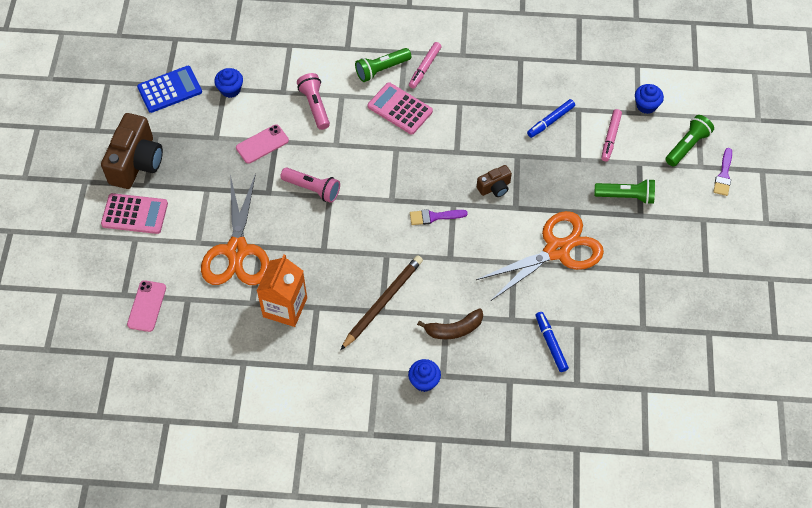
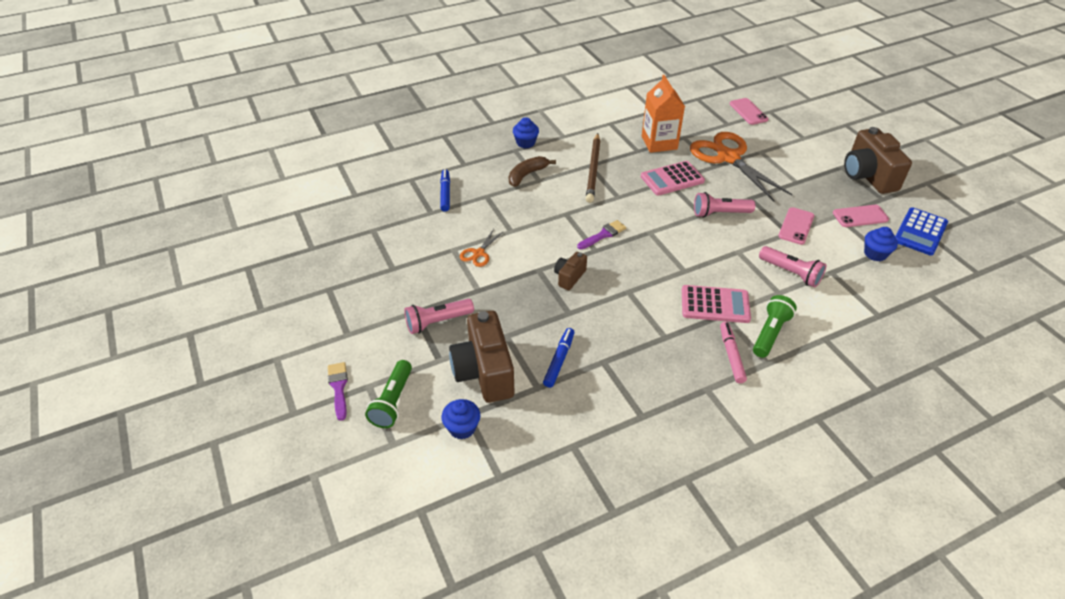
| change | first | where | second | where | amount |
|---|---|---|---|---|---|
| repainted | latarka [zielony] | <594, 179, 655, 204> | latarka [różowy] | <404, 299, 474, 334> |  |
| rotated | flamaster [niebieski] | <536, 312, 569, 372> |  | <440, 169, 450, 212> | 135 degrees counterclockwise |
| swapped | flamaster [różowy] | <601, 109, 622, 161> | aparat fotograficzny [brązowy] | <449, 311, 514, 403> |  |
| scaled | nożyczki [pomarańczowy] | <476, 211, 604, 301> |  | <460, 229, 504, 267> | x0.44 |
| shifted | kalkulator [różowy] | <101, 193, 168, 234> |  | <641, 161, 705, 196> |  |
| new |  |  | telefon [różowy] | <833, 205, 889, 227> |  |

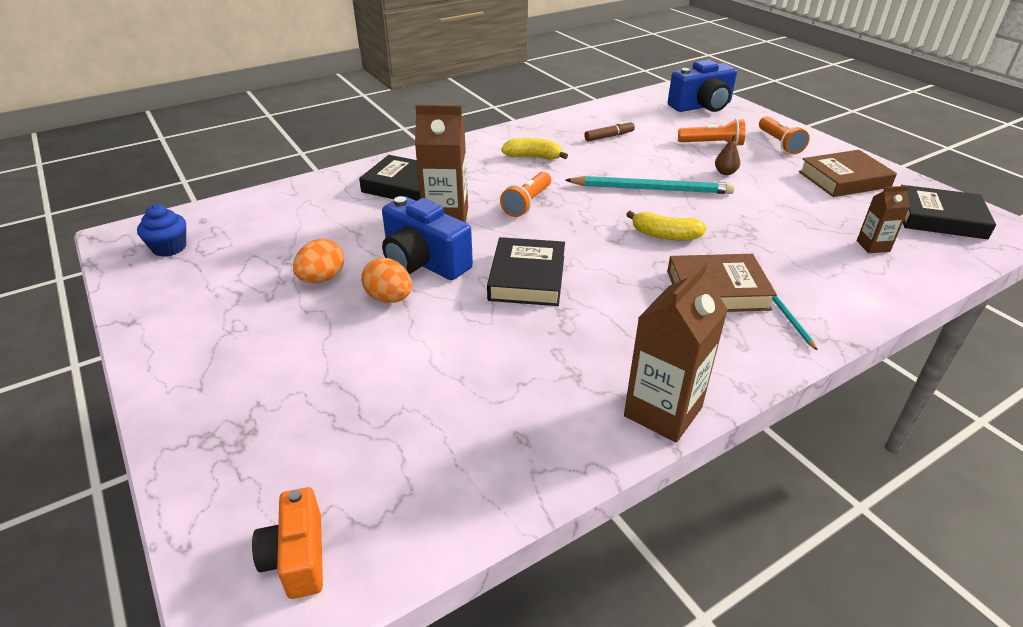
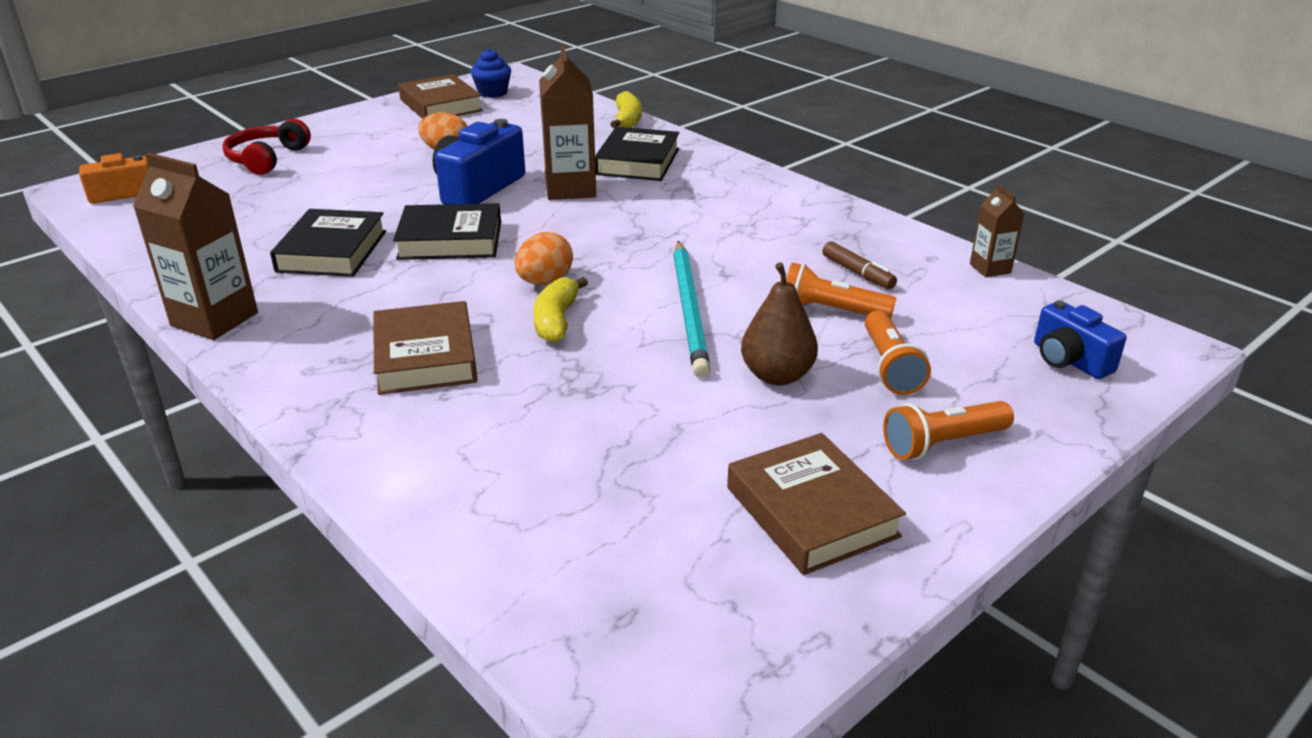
| change | first | where | second | where | amount |
|---|---|---|---|---|---|
| new |  |  | słuchawki [czerwony] | <222, 119, 311, 175> |  |
| shifted | książka [czarny] | <901, 185, 996, 239> |  | <270, 209, 386, 277> |  |
| new |  |  | książka [brązowy] | <398, 74, 483, 119> |  |
| shifted | jajko [pomarańczowy] | <361, 258, 412, 303> |  | <515, 232, 573, 285> |  |
| shifted | banan [żółty] | <501, 138, 568, 160> |  | <610, 91, 642, 128> |  |
| scaled | gruszka [brązowy] | <715, 135, 740, 175> |  | <741, 262, 818, 385> | x1.75 |
| shifted | latarka [pomarańczowy] | <500, 172, 551, 217> |  | <786, 262, 896, 319> |  |
| shifted | karton mleka [brązowy] | <857, 186, 910, 253> |  | <970, 184, 1024, 277> |  |
| scaled | aparat fotograficzny [niebieski] | <668, 59, 737, 112> |  | <1034, 300, 1126, 379> | x0.62 |
| gone | ołówek [turkusowy] | <772, 296, 818, 351> |  |  |  |

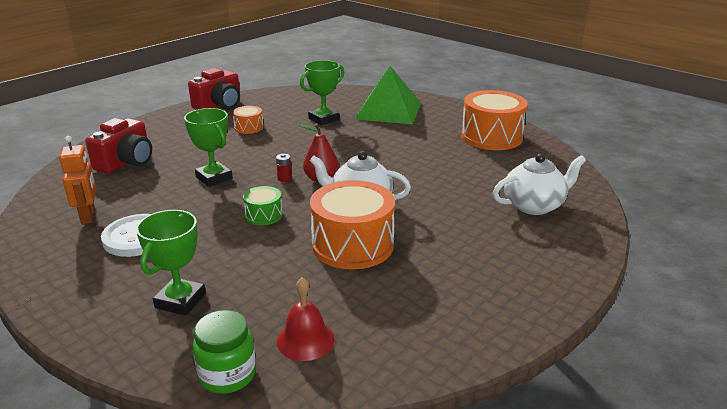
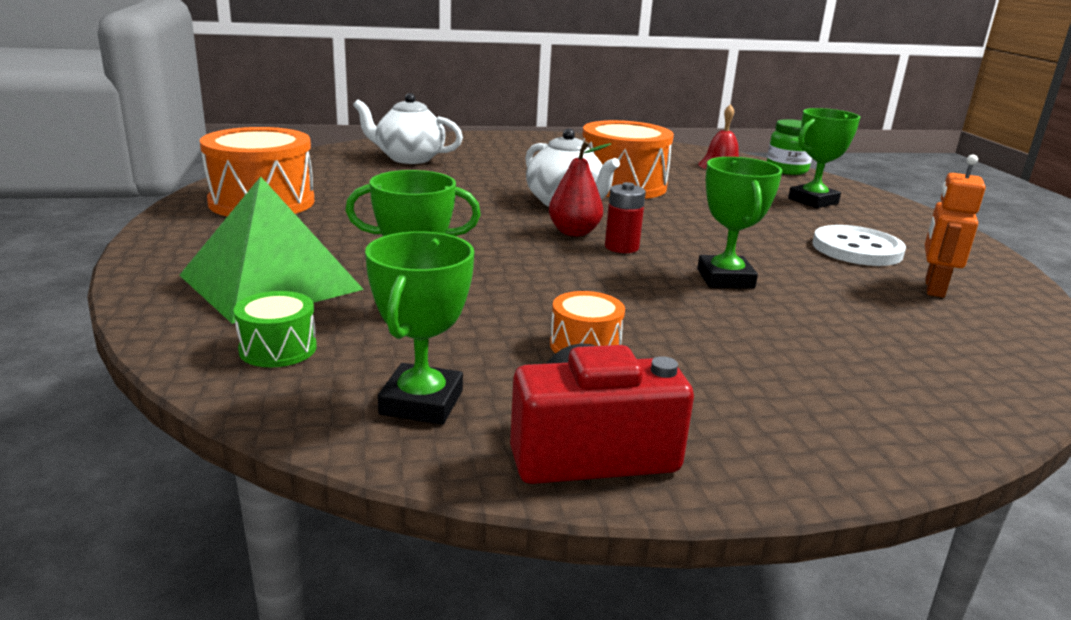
| change | first | where | second | where | amount |
|---|---|---|---|---|---|
| shifted | bęben [zielony] | <243, 186, 283, 225> |  | <234, 291, 317, 367> |  |
| new |  |  | puchar [zielony] | <365, 231, 474, 425> |  |
| scaled | bateria [czerwony] | <276, 154, 292, 182> |  | <605, 182, 646, 253> | x1.53 |
| gone | aparat fotograficzny [czerwony] | <85, 118, 152, 174> |  |  |  |

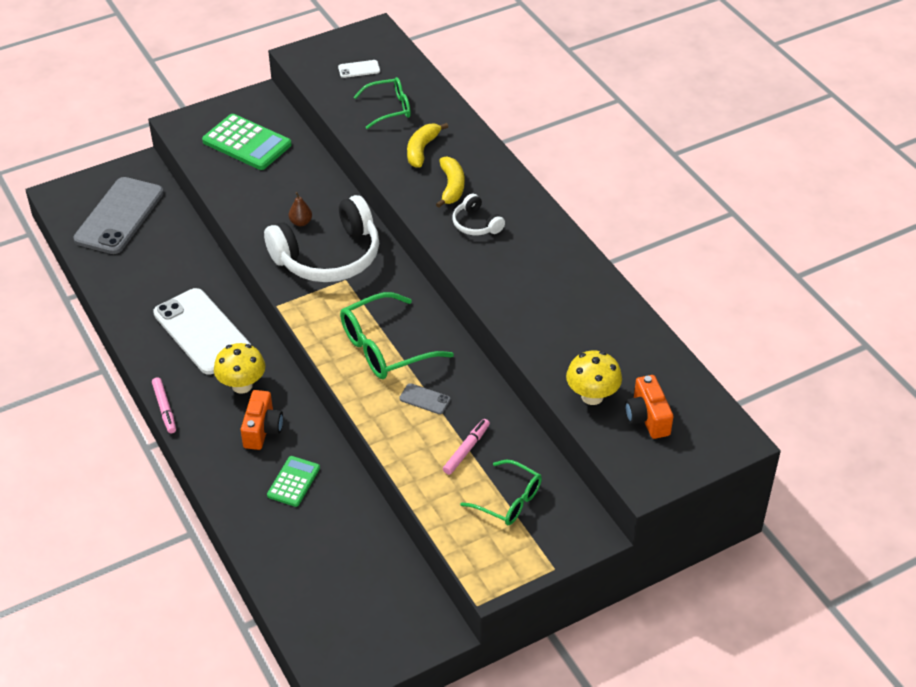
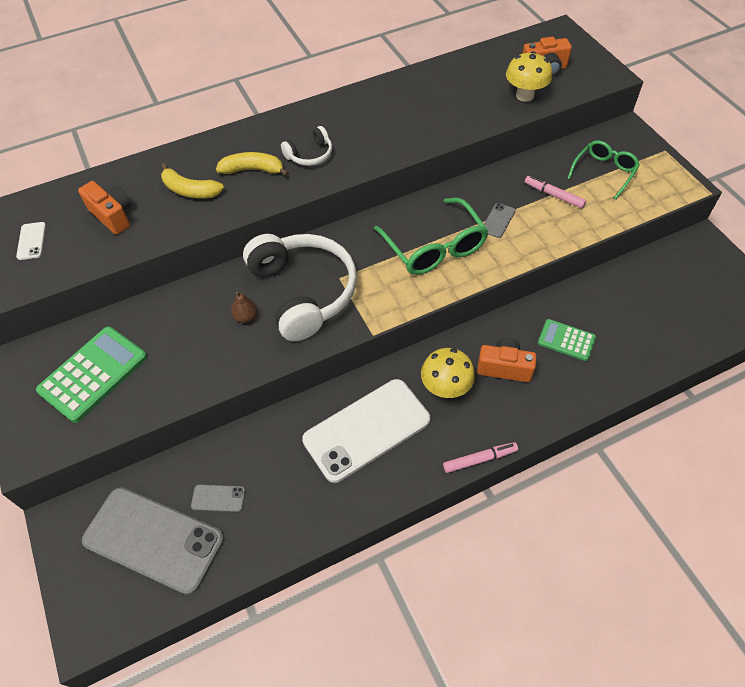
| change | first | where | second | where | amount |
|---|---|---|---|---|---|
| swapped | okulary [zielony] | <354, 77, 411, 129> | aparat fotograficzny [pomarańczowy] | <78, 181, 131, 235> |  |
| new |  |  | telefon [szary] | <191, 484, 245, 512> |  |

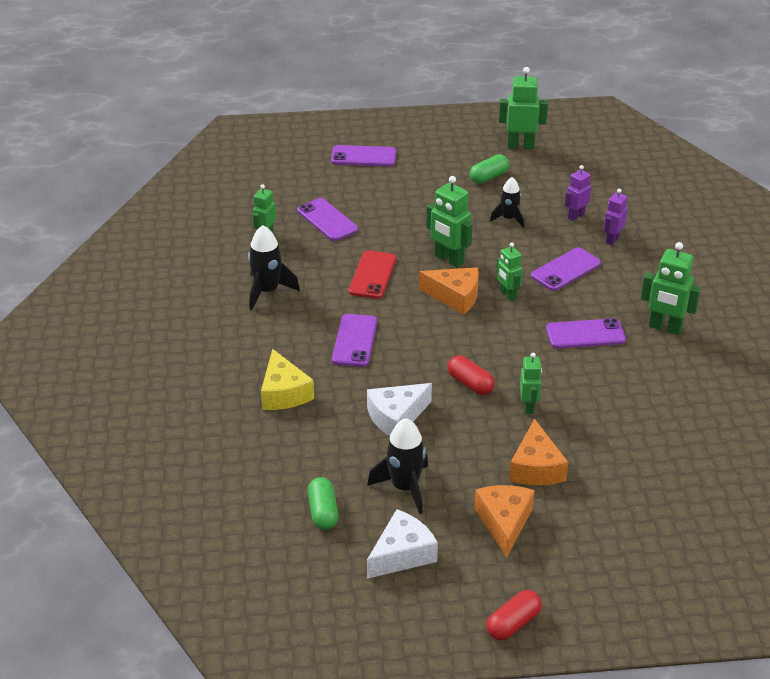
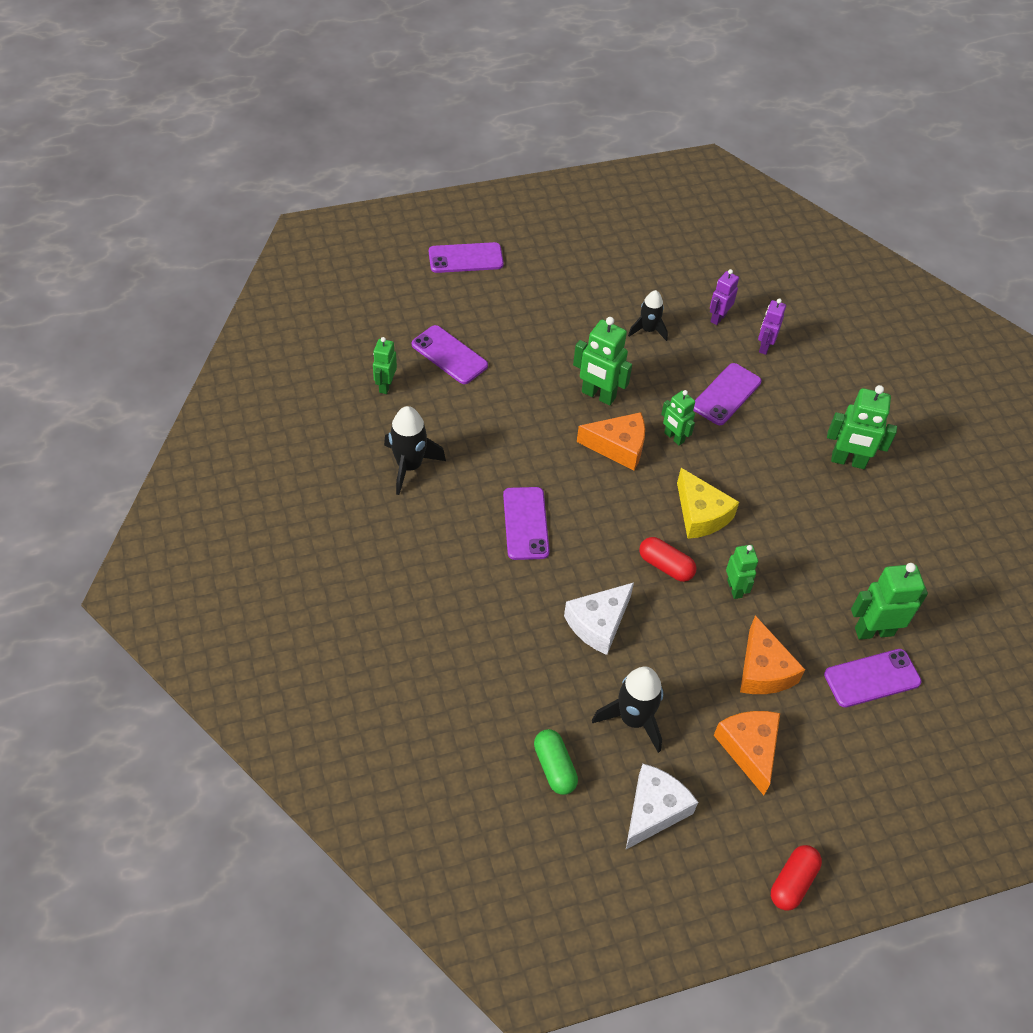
| change | first | where | second | where | amount |
|---|---|---|---|---|---|
| shifted | ser [żółty] | <261, 349, 314, 410> |  | <677, 468, 739, 539> |  |
| shifted | telefon [fioletowy] | <546, 318, 626, 349> |  | <824, 649, 921, 708> |  |
| shifted | robot [zielony] | <499, 67, 548, 149> |  | <851, 563, 928, 640> |  |
| gone | telefon [czerwony] | <349, 250, 396, 299> |  |  |  |
| gone | kapsułka [zielony] | <469, 155, 509, 184> |  |  |  |

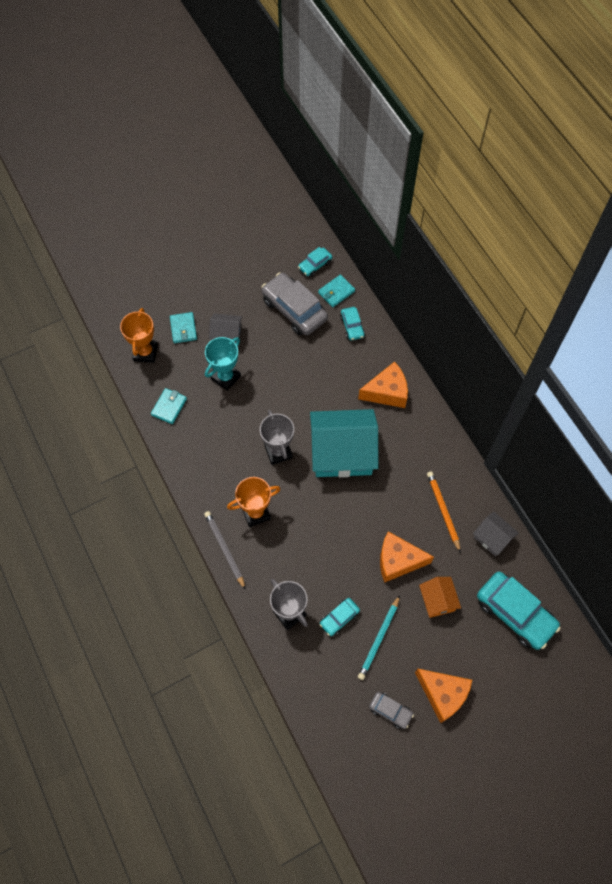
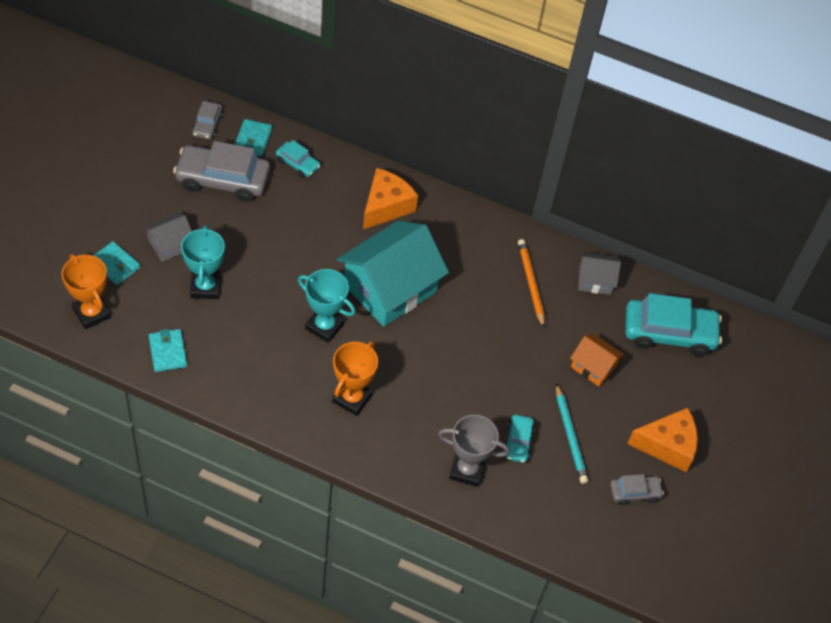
| change | first | where | second | where | amount |
|---|---|---|---|---|---|
| repainted | samochód [turkusowy] | <298, 247, 332, 277> | samochód [szary] | <192, 101, 223, 139> |  |
| repainted | puchar [szary] | <260, 410, 294, 465> | puchar [turkusowy] | <298, 269, 356, 343> |  |
| rotated | ołówek [pomarańczowy] | <427, 471, 461, 553> |  | <518, 239, 545, 328> | 45 degrees clockwise |
| gone | ołówek [szary] | <204, 511, 246, 590> |  |  |  |
| gone | ser [pomarańczowy] | <380, 531, 434, 583> |  |  |  |

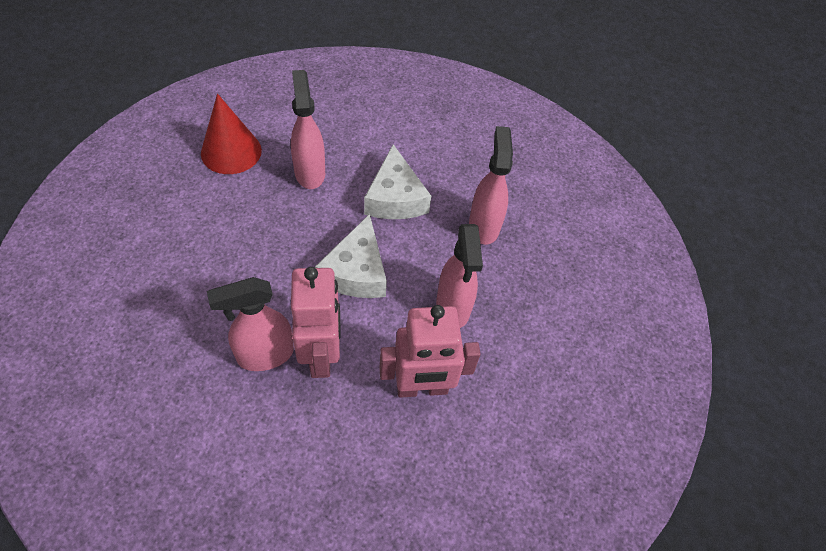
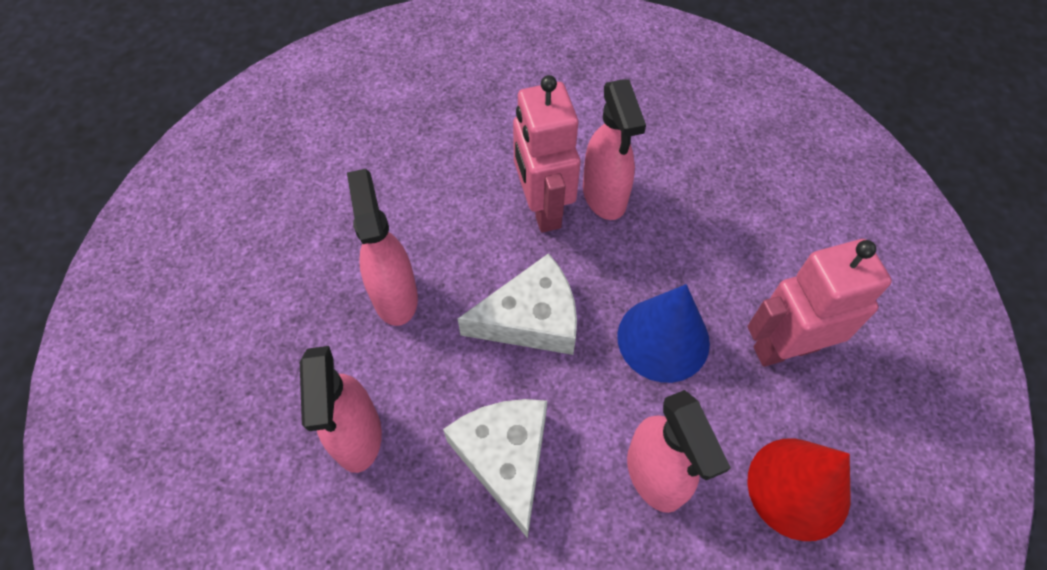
| change | first | where | second | where | amount |
|---|---|---|---|---|---|
| rotated | ser [biały] | <315, 214, 387, 298> |  | <458, 253, 577, 355> | 75 degrees clockwise |
| rotated | spryskiwacz [różowy] | <207, 277, 294, 371> |  | <583, 79, 646, 220> | 105 degrees clockwise |
| new |  |  | stożek [niebieski] | <617, 284, 710, 383> |  |
| shifted | robot [różowy] | <379, 305, 481, 398> |  | <747, 239, 892, 367> |  |

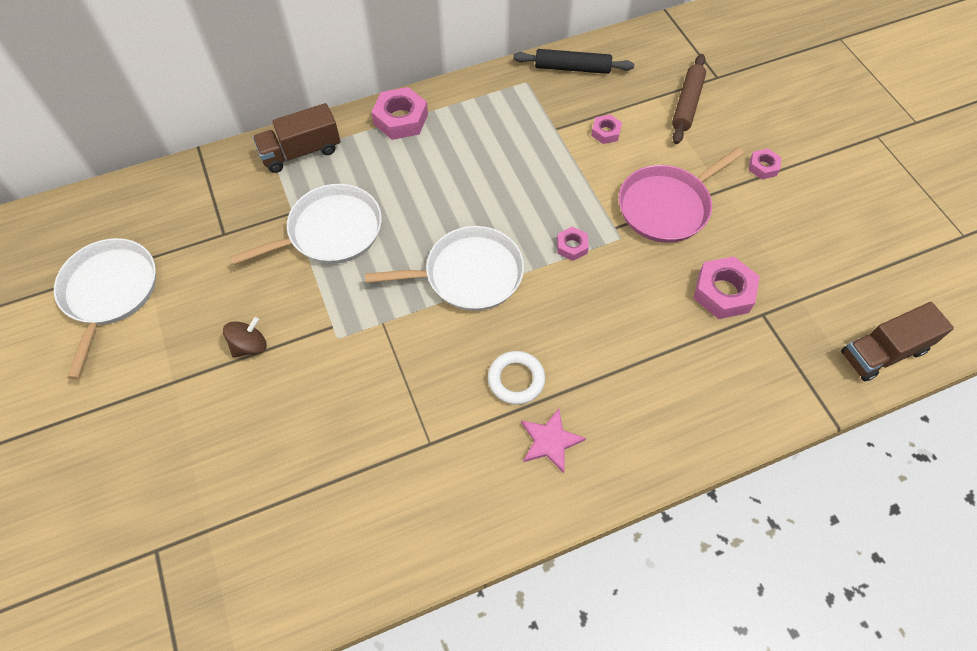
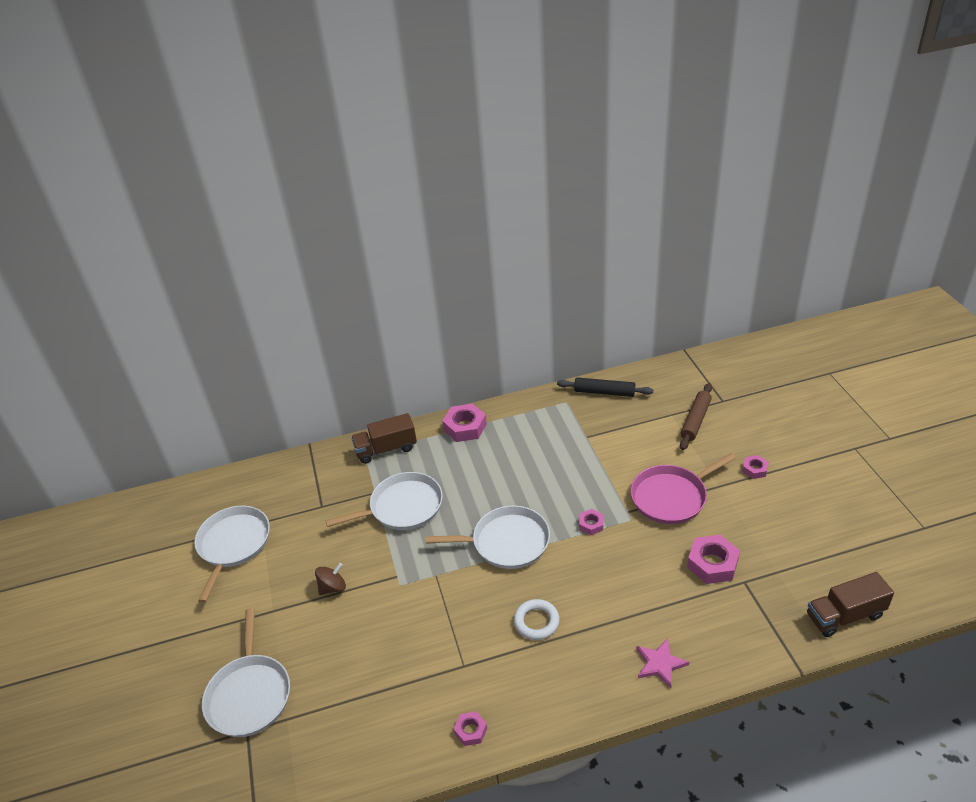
| change | first | where | second | where | amount |
|---|---|---|---|---|---|
| new |  |  | patelnia [biały] | <202, 608, 290, 737> |  |
| shifted | nakrętka [różowy] | <591, 114, 622, 144> |  | <454, 711, 487, 746> |  |
| shifted | gwiazda [różowy] | <521, 408, 586, 473> |  | <636, 638, 689, 688> |  |

